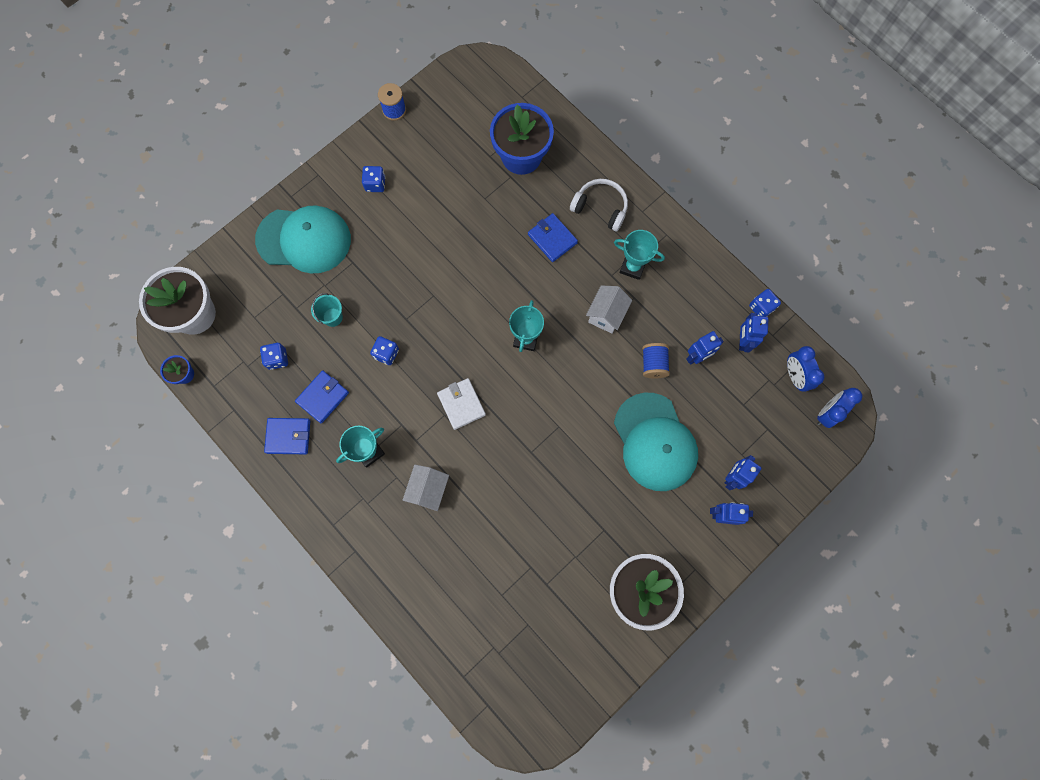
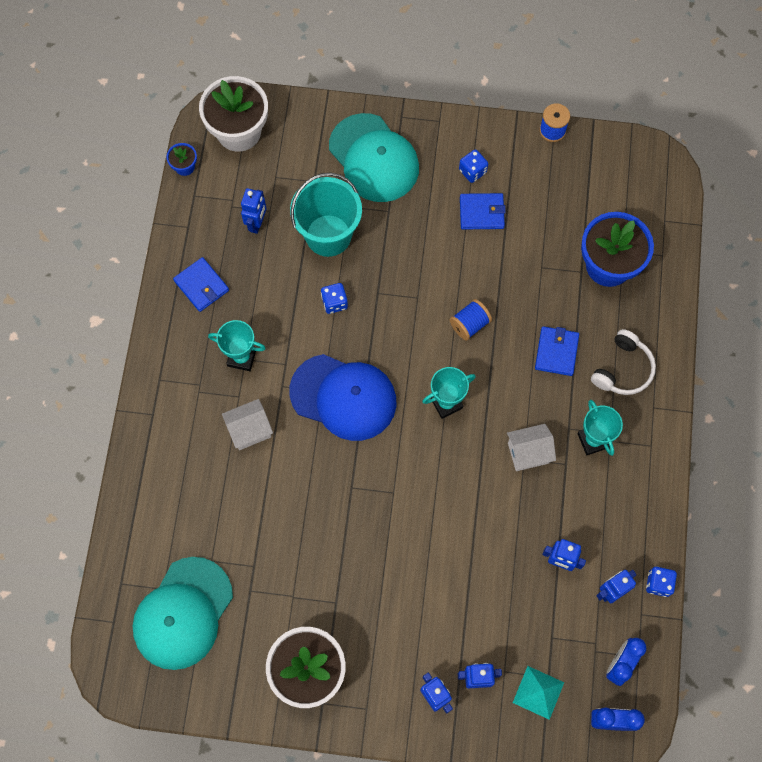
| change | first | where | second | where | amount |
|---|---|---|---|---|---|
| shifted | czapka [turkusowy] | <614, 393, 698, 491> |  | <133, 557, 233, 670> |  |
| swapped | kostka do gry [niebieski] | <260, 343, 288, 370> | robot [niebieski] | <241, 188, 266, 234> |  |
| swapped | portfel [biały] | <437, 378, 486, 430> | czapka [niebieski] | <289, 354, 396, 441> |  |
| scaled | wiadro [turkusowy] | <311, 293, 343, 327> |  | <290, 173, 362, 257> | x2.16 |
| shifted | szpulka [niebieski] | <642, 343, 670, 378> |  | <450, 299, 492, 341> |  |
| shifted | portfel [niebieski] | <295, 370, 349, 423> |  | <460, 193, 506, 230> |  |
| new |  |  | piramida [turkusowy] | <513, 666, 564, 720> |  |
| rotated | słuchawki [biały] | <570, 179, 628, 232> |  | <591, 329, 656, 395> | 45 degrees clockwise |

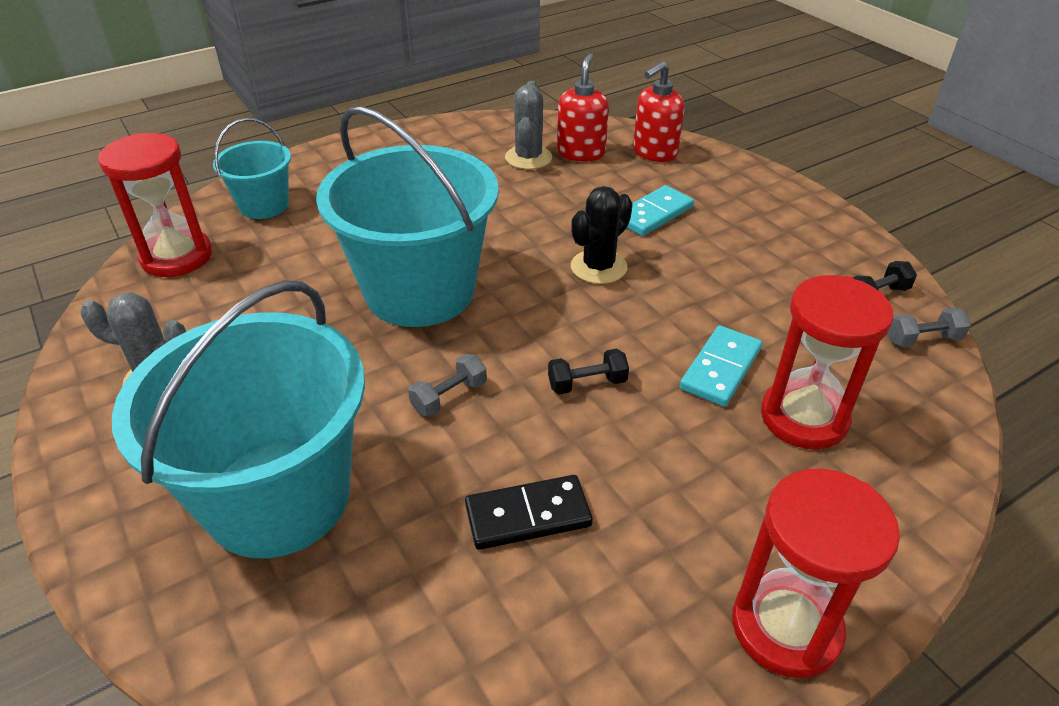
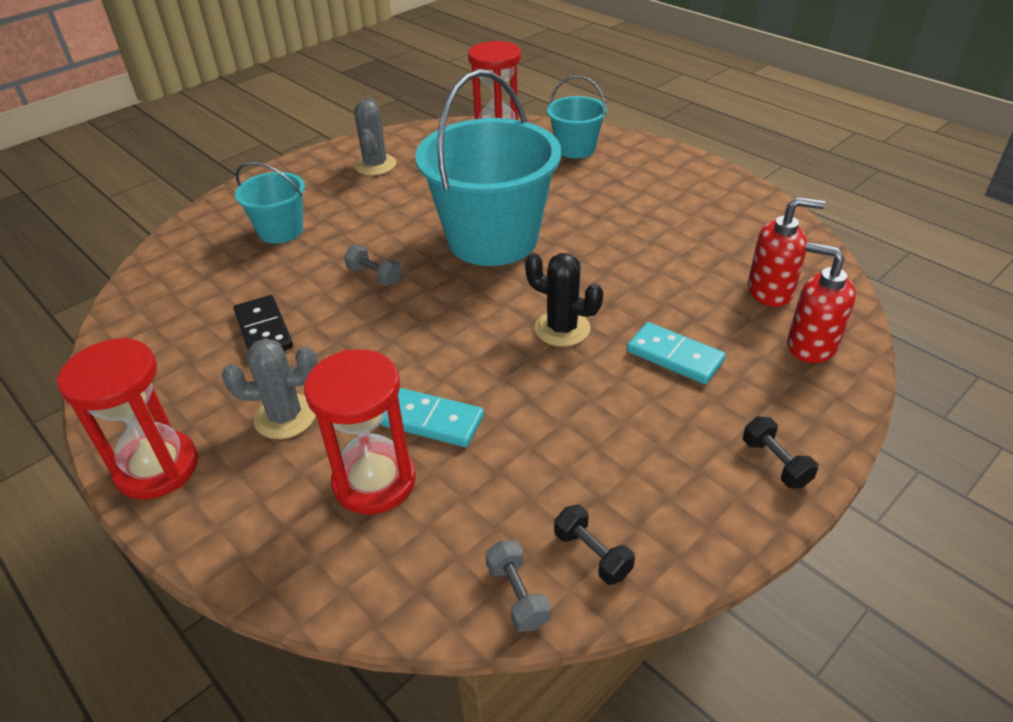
| change | first | where | second | where | amount |
|---|---|---|---|---|---|
| shifted | kaktus [szary] | <505, 81, 552, 169> |  | <222, 338, 318, 439> |  |
| scaled | wiadro [turkusowy] | <112, 280, 365, 558> |  | <235, 162, 305, 244> | x0.51 |
| shifted | hantel [czarny] | <548, 349, 629, 394> |  | <743, 416, 818, 488> |  |

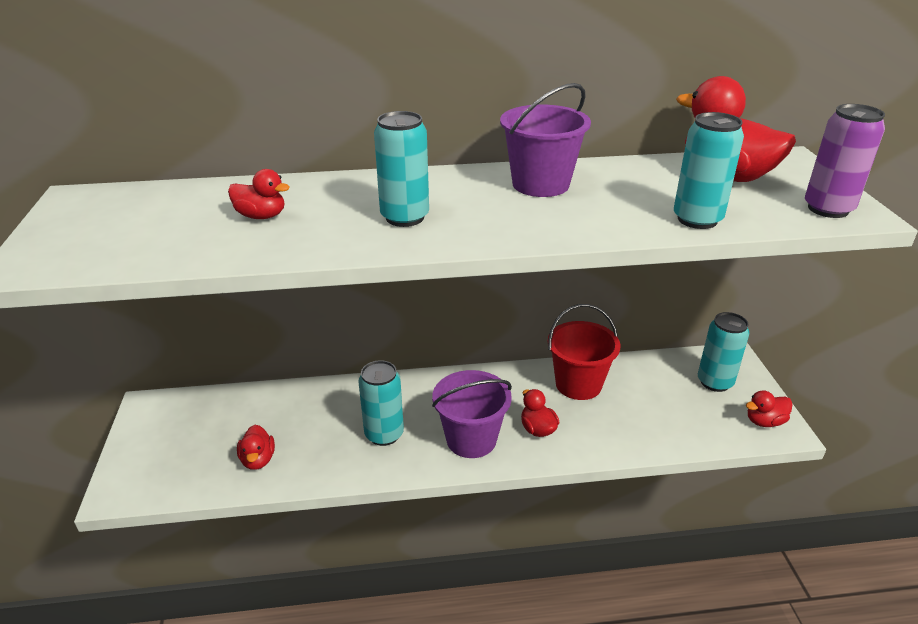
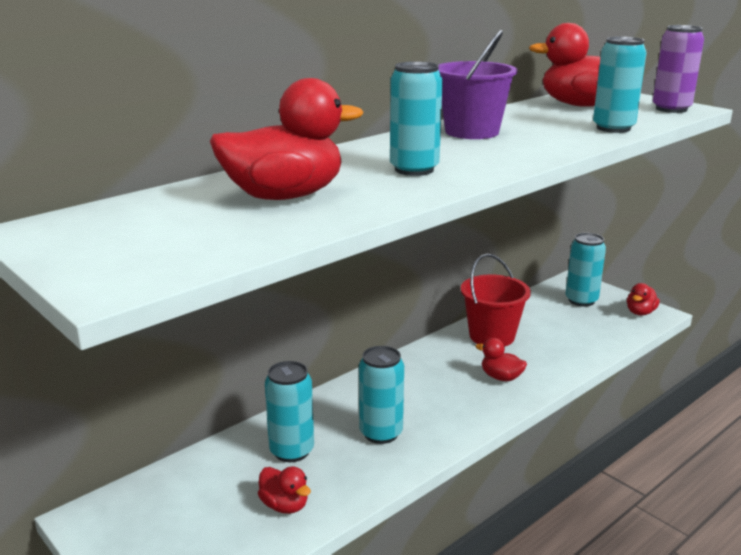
| change | first | where | second | where | amount |
|---|---|---|---|---|---|
| scaled | kaczka [czerwony] | <228, 169, 290, 219> |  | <210, 78, 363, 200> | x2.00 |
| new |  |  | puszka [turkusowy] | <265, 361, 314, 462> |  |
| gone | wiadro [fioletowy] | <432, 370, 512, 458> |  |  |  |

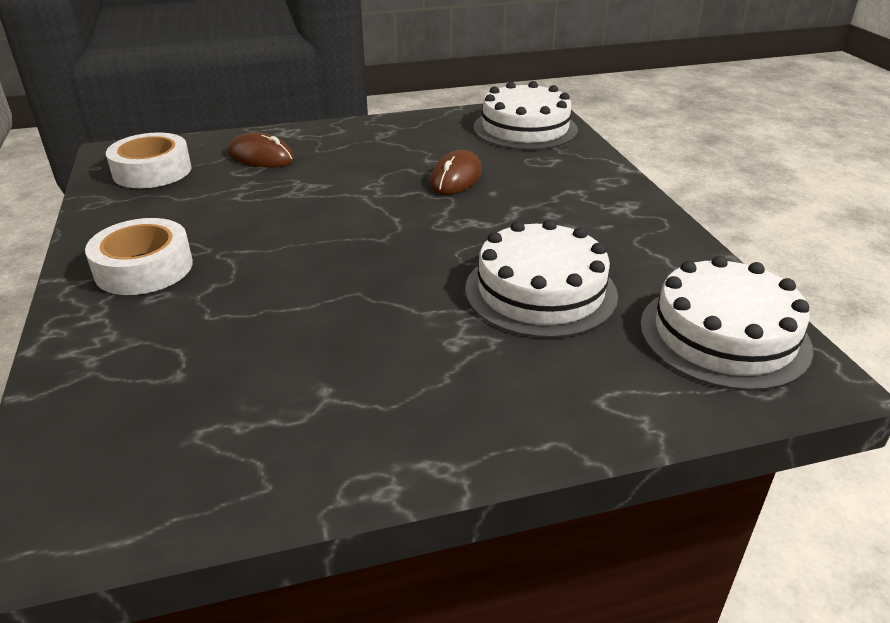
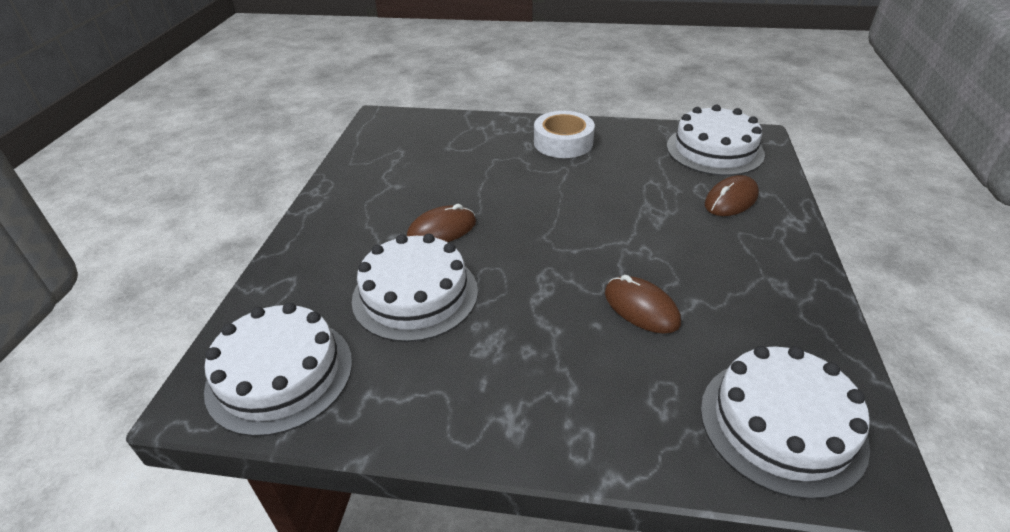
| change | first | where | second | where | amount |
|---|---|---|---|---|---|
| new |  |  | myszka [brązowy] | <407, 204, 476, 242> |  |
| swapped | taśma klejąca [biały] | <106, 132, 191, 188> | tort [biały] | <667, 105, 765, 176> |  |

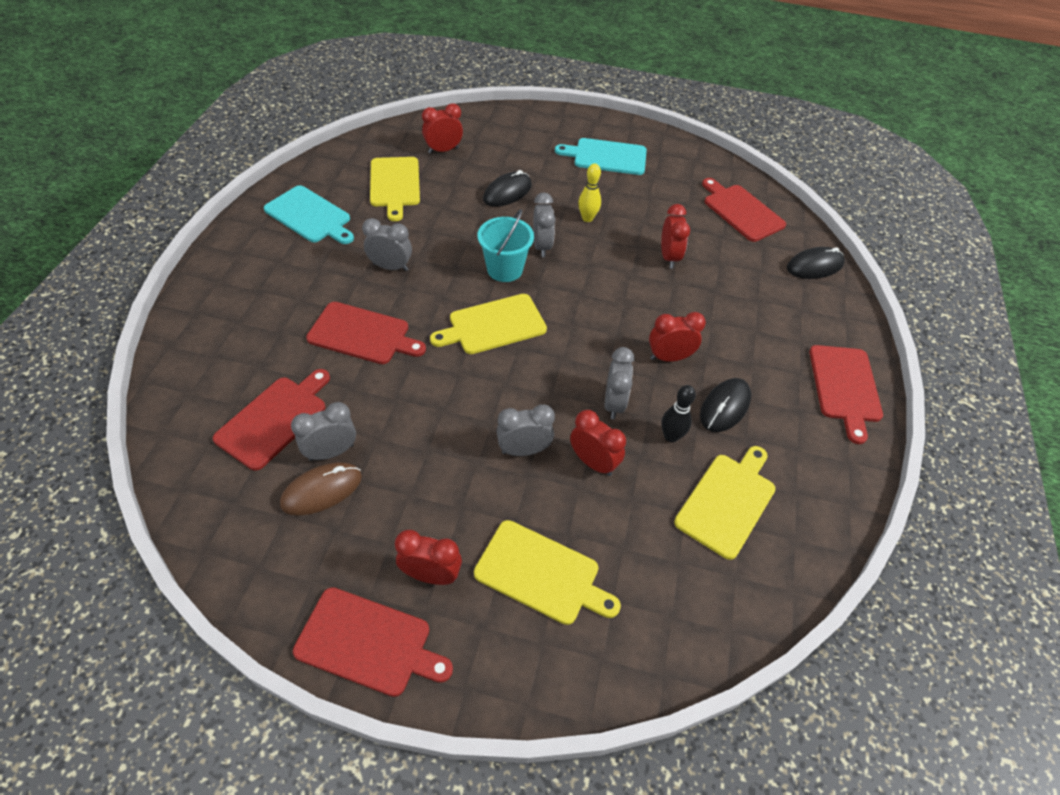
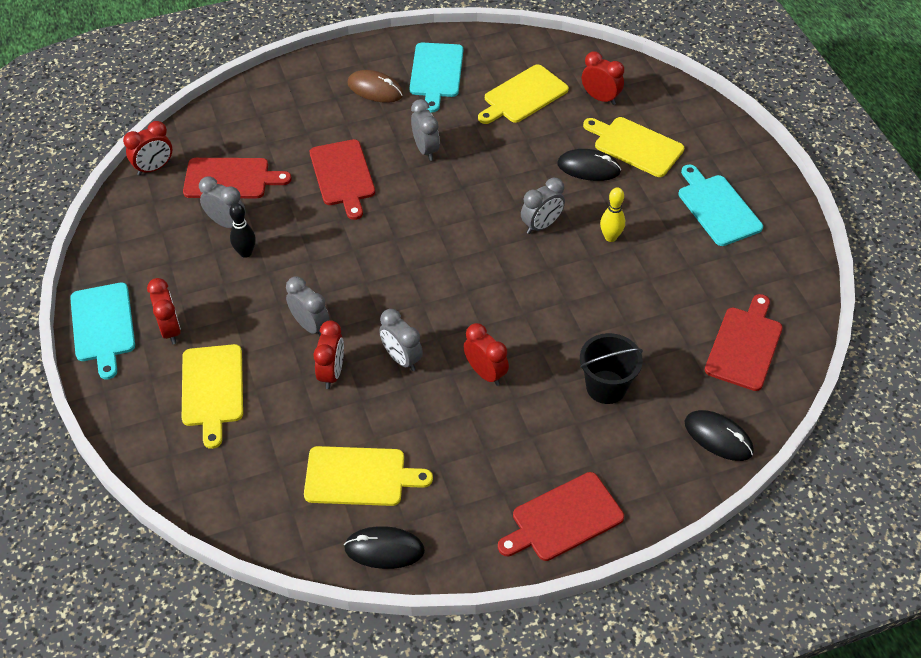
| change | first | where | second | where | amount |
|---|---|---|---|---|---|
| repainted | deska do krojenia [czerwony] | <293, 587, 453, 697> | deska do krojenia [turkusowy] | <70, 283, 135, 380> |  |
| shifted | budzik [czerwony] | <661, 204, 690, 269> |  | <123, 121, 172, 176> |  |
| shifted | kręgiel [czarny] | <661, 385, 696, 443> |  | <229, 203, 256, 258> |  |
| shifted | myszka [czarny] | <700, 378, 751, 432> |  | <344, 526, 425, 569> |  |
| shifted | myszka [brązowy] | <280, 462, 362, 516> |  | <347, 70, 403, 103> |  |
| rotated | budzik [szary] | <605, 347, 634, 419> |  | <379, 309, 423, 371> | 75 degrees clockwise |
| new |  |  | wiadro [czarny] | <580, 333, 643, 404> |  |
| shifted | deska do krojenia [żółty] | <430, 294, 547, 354> |  | <583, 117, 684, 177> |  |
| gone | wiadro [turkusowy] | <478, 209, 534, 282> |  |  |  |

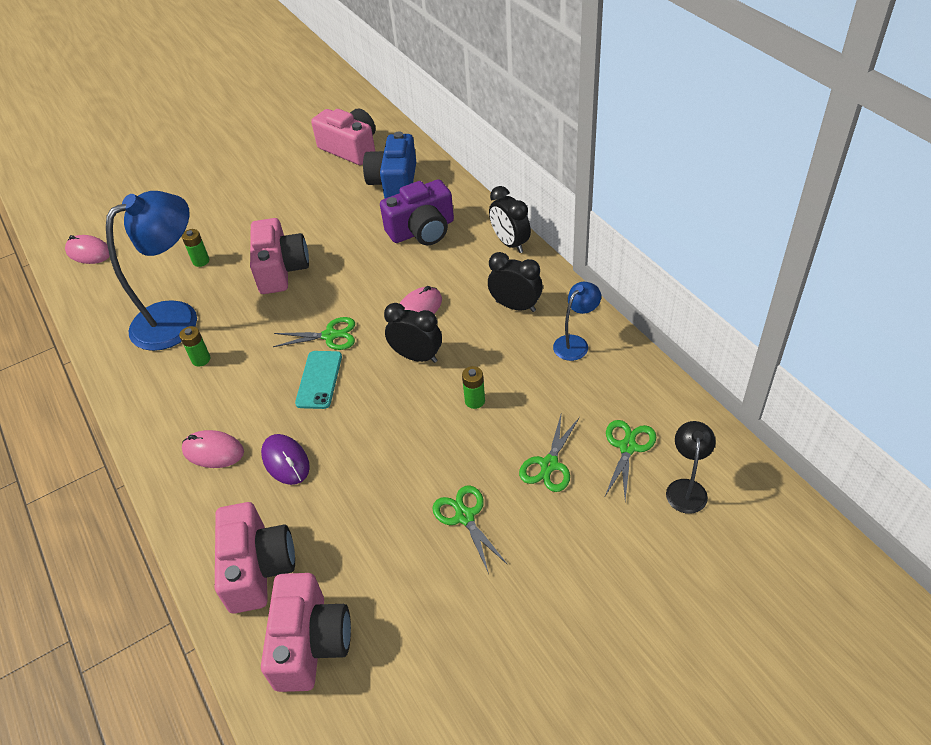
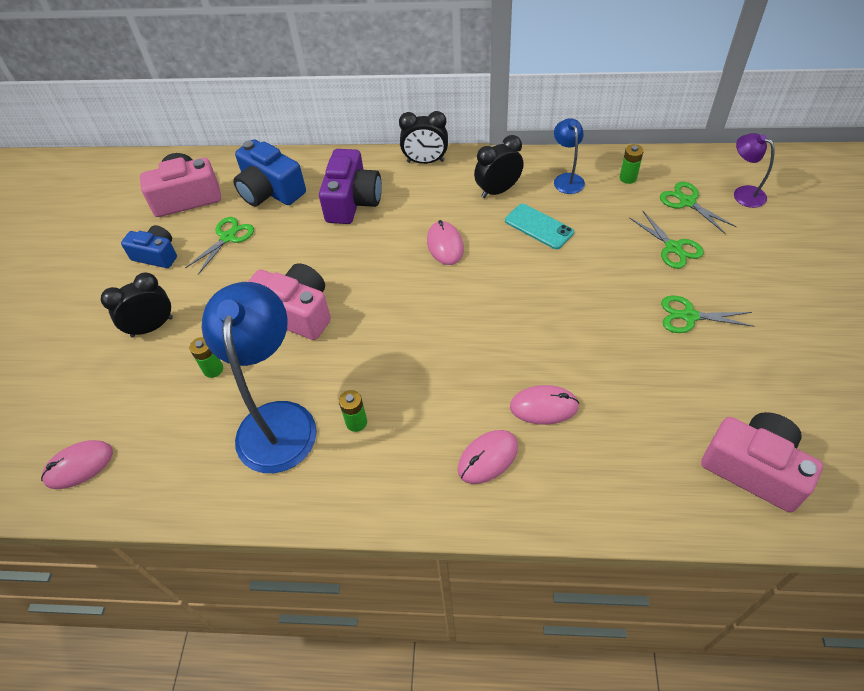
| change | first | where | second | where | amount |
|---|---|---|---|---|---|
| shifted | budzik [czarny] | <384, 303, 442, 363> |  | <101, 272, 173, 338> |  |
| new |  |  | aparat fotograficzny [niebieski] | <121, 225, 177, 268> |  |
| shifted | nożyczki [zielony] | <273, 317, 355, 350> |  | <185, 217, 254, 275> |  |
| shifted | telefon [turkusowy] | <295, 351, 342, 409> |  | <505, 204, 574, 249> |  |
| repainted | myszka [fioletowy] | <261, 434, 310, 485> | myszka [różowy] | <510, 385, 579, 425> |  |
| shifted | bateria [zielony] | <462, 366, 485, 409> |  | <620, 144, 644, 184> |  |
| repainted | lampka [czarny] | <666, 421, 716, 514> | lampka [fioletowy] | <734, 133, 775, 208> |  |
| gone | aparat fotograficzny [różowy] | <215, 502, 295, 614> |  |  |  |

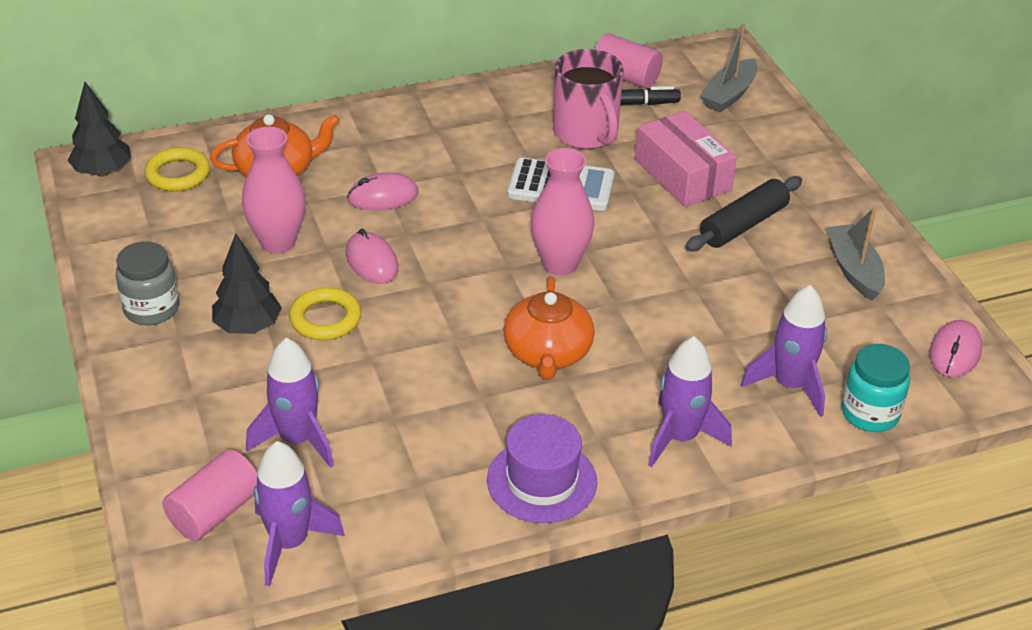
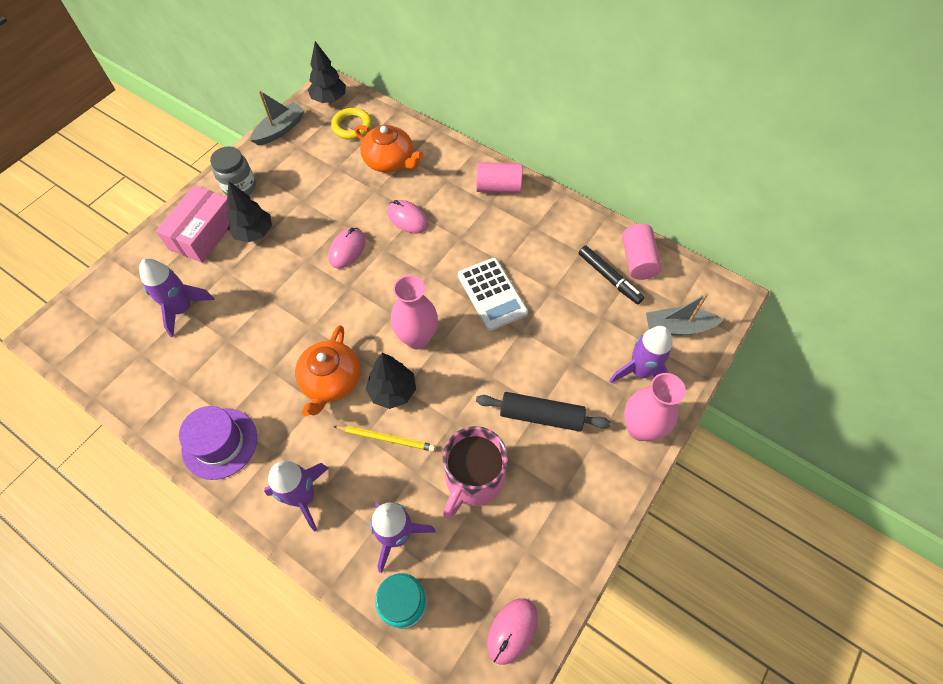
| change | first | where | second | where | amount |
|---|---|---|---|---|---|
| shifted | pudełko [różowy] | <635, 111, 737, 207> |  | <156, 185, 230, 263> |  |
| shifted | łódka [szary] | <827, 207, 885, 301> |  | <250, 90, 305, 146> |  |
| rotated | imbryk [pomarańczowy] | <504, 276, 595, 380> |  | <295, 325, 360, 416> | 45 degrees counterclockwise |
| new |  |  | ołówek [żółty] | <333, 426, 435, 452> |  |
| new |  |  | drzewko [czarny] | <366, 353, 416, 409> |  |
| shifted | kubek [różowy] | <553, 49, 624, 149> |  | <443, 426, 508, 519> |  |
| shifted | walec [różowy] | <162, 449, 257, 541> |  | <476, 162, 522, 193> |  |
| rotated | myszka [różowy] | <929, 320, 982, 377> |  | <487, 598, 538, 665> | 45 degrees counterclockwise |
| shifted | rakieta [fioletowy] | <254, 441, 345, 586> |  | <609, 326, 672, 383> |  |
| shifted | wazon [różowy] | <242, 127, 305, 254> |  | <624, 373, 686, 441> |  |
| gone | pierścień [żółty] | <289, 287, 361, 340> |  |  |  |

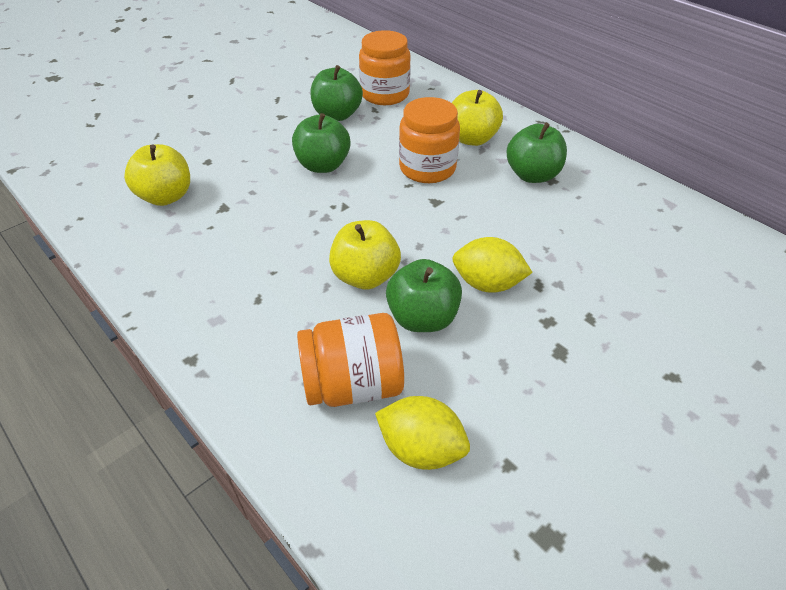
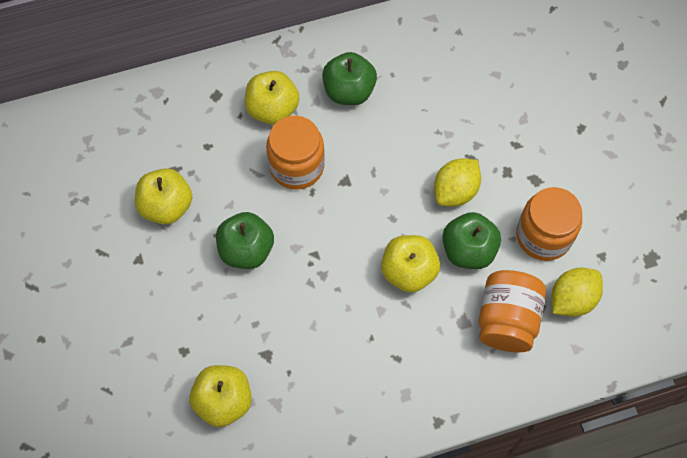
| change | first | where | second | where | amount |
|---|---|---|---|---|---|
| repainted | jabłko [zielony] | <311, 65, 363, 121> | jabłko [żółty] | <135, 168, 193, 225> |  |
| shifted | słoik [pomarańczowy] | <359, 30, 411, 105> |  | <516, 187, 582, 261> |  |

